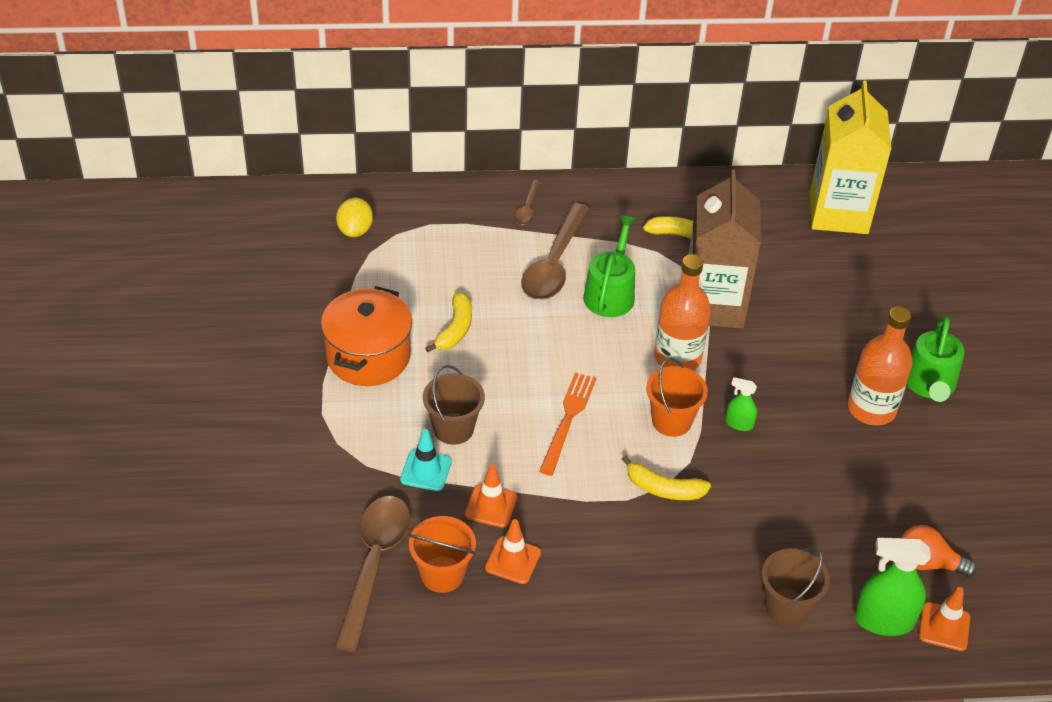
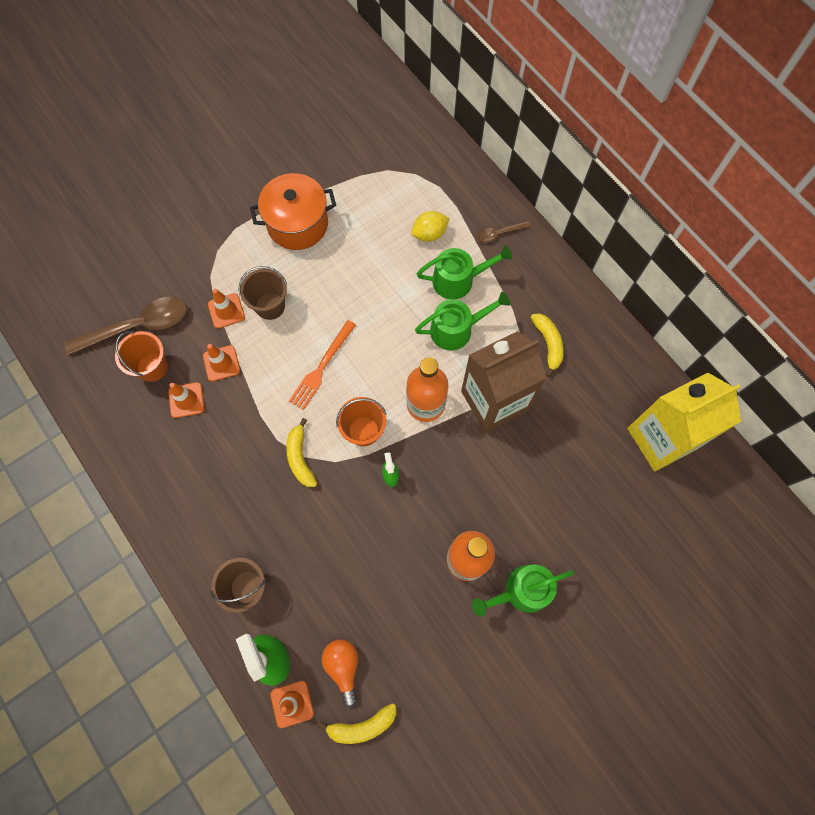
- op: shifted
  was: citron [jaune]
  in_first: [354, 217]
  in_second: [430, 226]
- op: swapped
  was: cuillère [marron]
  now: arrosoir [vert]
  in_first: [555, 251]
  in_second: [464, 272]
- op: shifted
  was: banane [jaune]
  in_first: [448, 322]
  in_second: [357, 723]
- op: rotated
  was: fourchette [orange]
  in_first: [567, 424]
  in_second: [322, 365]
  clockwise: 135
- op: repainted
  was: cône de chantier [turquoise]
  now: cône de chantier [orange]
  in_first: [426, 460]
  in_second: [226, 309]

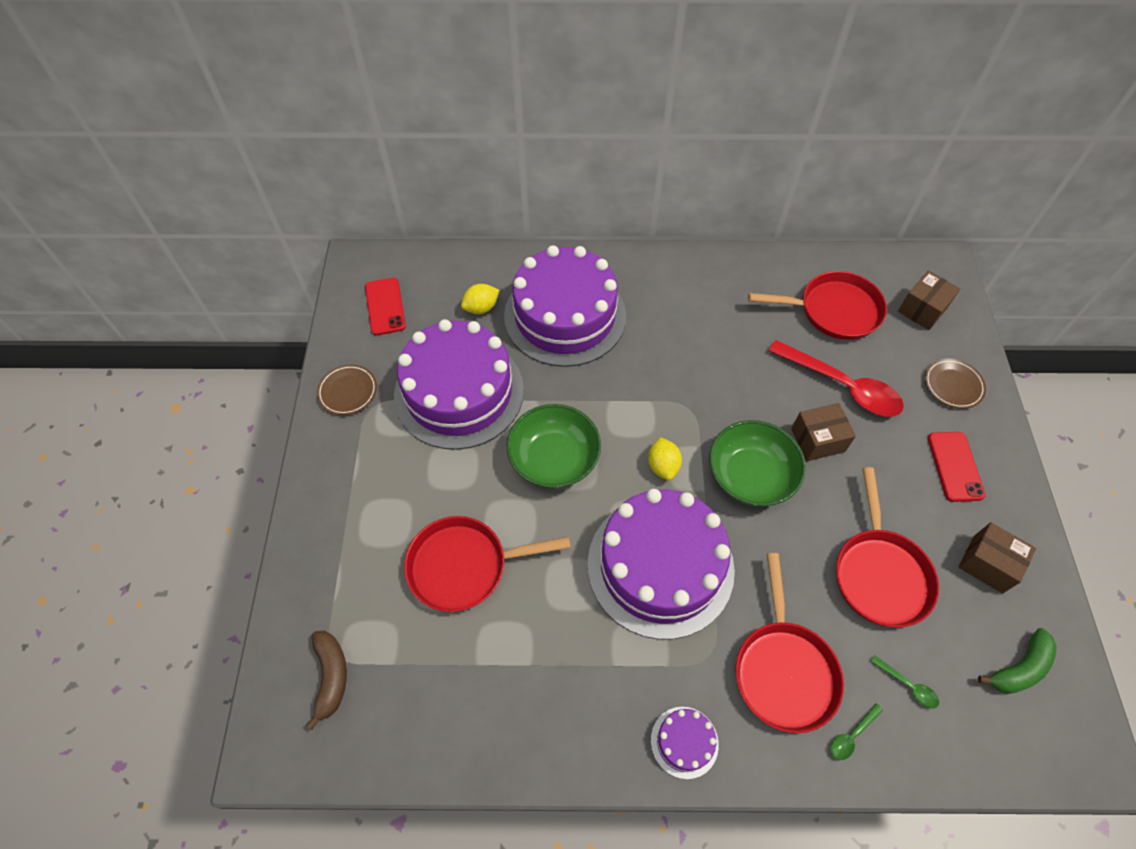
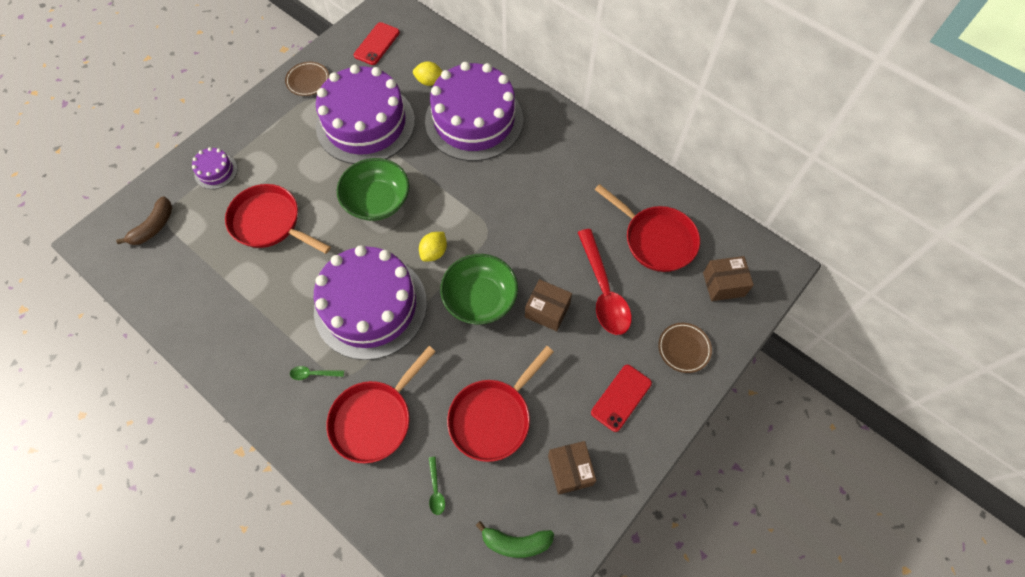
- op: shifted
  was: cuillère [vert]
  in_first: [856, 731]
  in_second: [317, 373]
- op: shifted
  was: gâteau [violet]
  in_first: [685, 743]
  in_second: [214, 168]

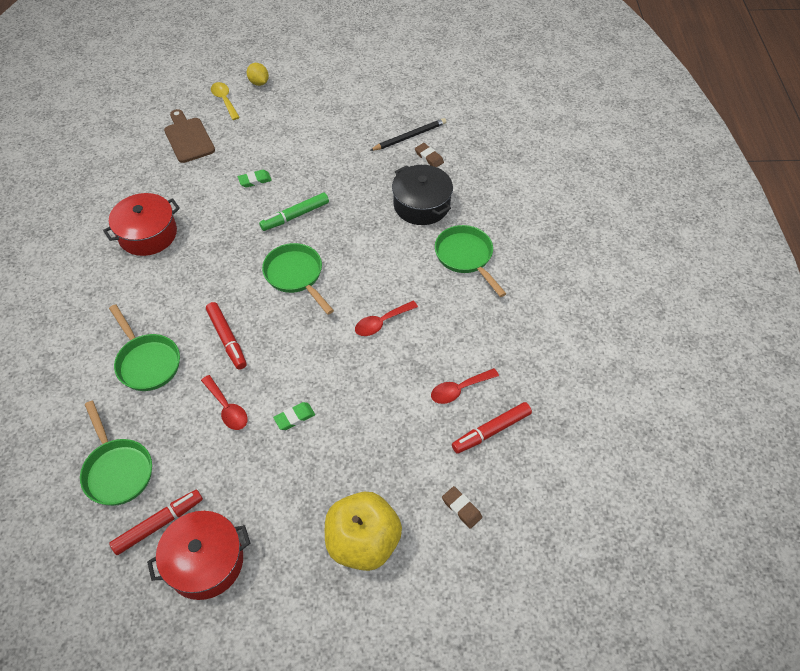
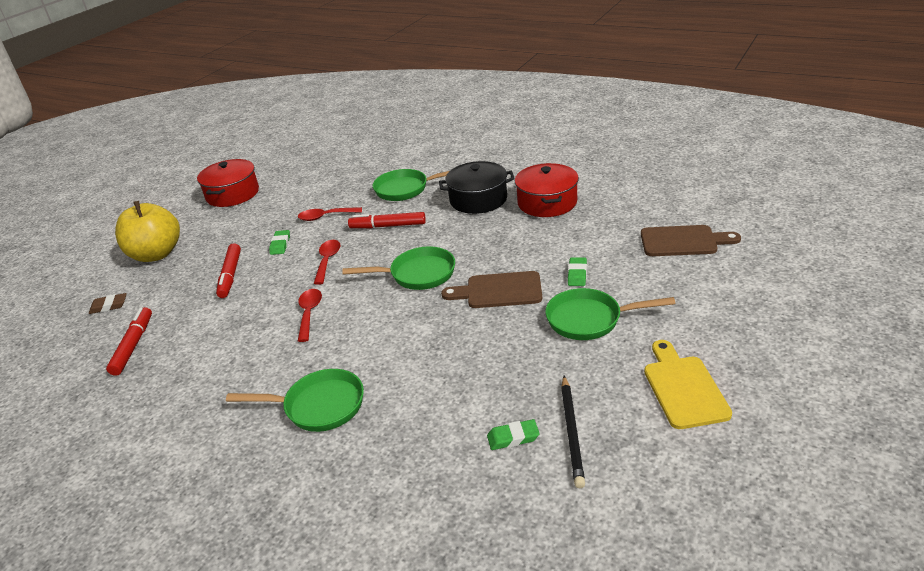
- op: gone
  was: citron [jaune]
  in_first: [258, 74]
- op: gone
  was: cuillère [jaune]
  in_first: [225, 101]
- op: repainted
  was: gomme [marron]
  now: gomme [vert]
  in_first: [429, 155]
  in_second: [513, 434]
- op: shifted
  was: marmite [noir]
  in_first: [422, 195]
  in_second: [477, 187]
- op: swapped
  was: feutre [vert]
  now: planche à découper [marron]
  in_first: [294, 212]
  in_second: [491, 289]
- op: shifted
  was: cuillère [rouge]
  in_first: [465, 386]
  in_second: [327, 262]
- op: shifted
  was: poêle [vert]
  in_first: [116, 453]
  in_second: [610, 314]
- op: shifted
  was: feutre [rouge]
  in_first: [156, 522]
  in_second: [228, 270]
- op: new
  now: planche à découper [jaune]
  in_second: [688, 384]

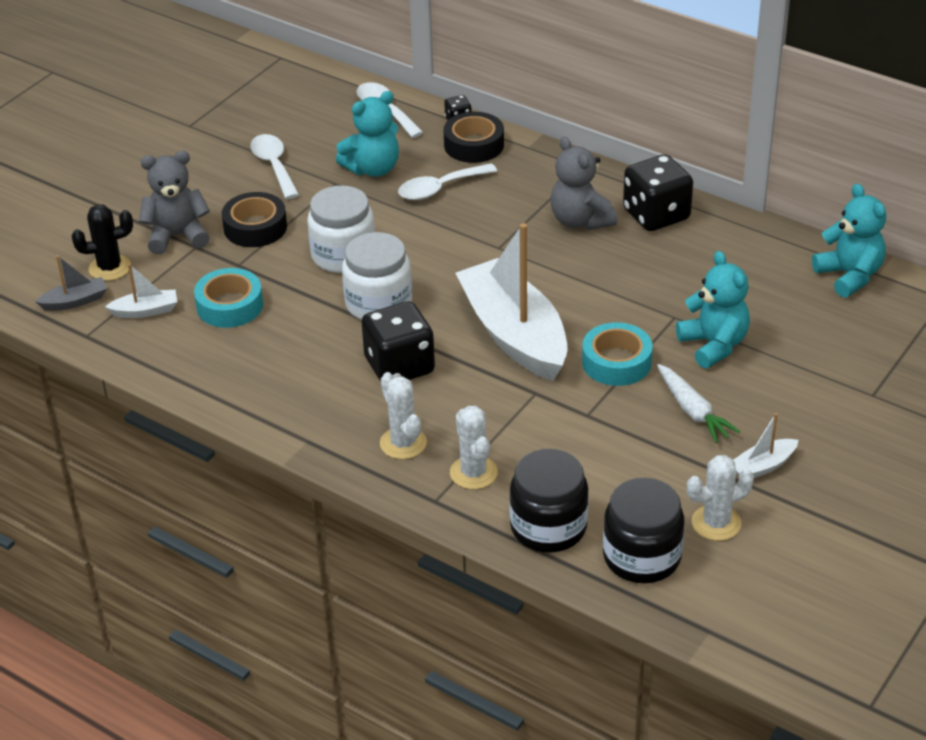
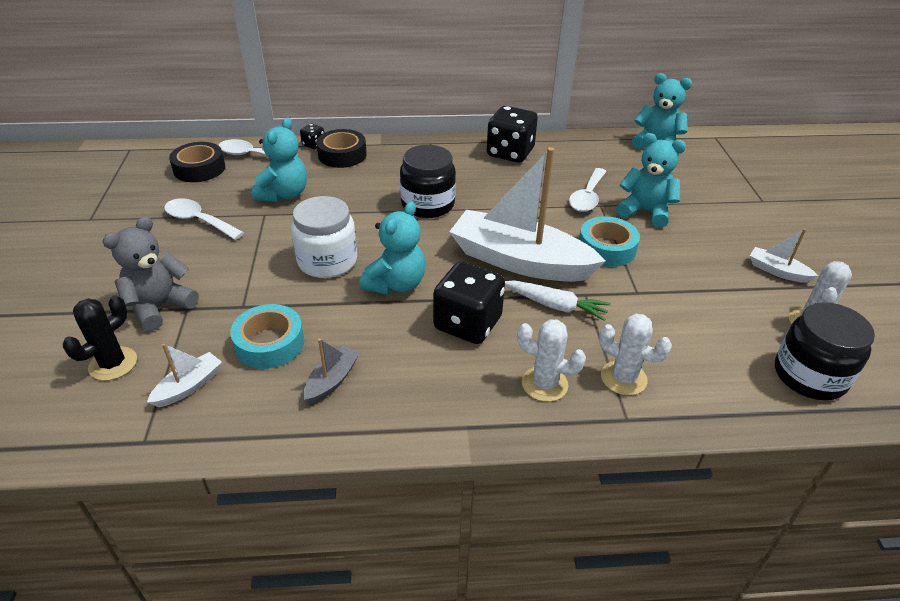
- op: gone
  was: ours en peluche [gris]
  in_first: [583, 183]
- op: shifted
  was: cuillère [blanc]
  in_first: [447, 181]
  in_second: [588, 190]
- op: shifted
  was: ruban adhésif [noir]
  in_first: [254, 219]
  in_second: [197, 162]
- op: swapped
  was: bocal [blanc]
  now: ours en peluche [turquoise]
  in_first: [377, 276]
  in_second: [393, 248]
- op: shifted
  was: bateau [gris]
  in_first: [71, 283]
  in_second: [331, 371]
- op: shifted
  was: carotte [blanc]
  in_first: [698, 403]
  in_second: [558, 300]
- op: rotated
  was: bateau [blanc]
  in_first: [765, 445]
  in_second: [784, 256]
  clockwise: 105
- op: shifted
  was: bocal [noir]
  in_first: [549, 501]
  in_second: [428, 181]

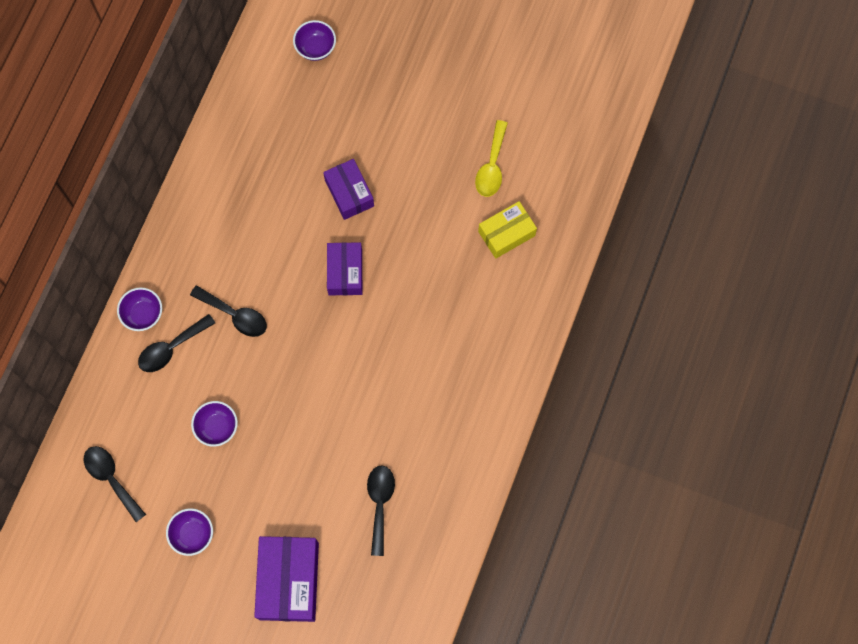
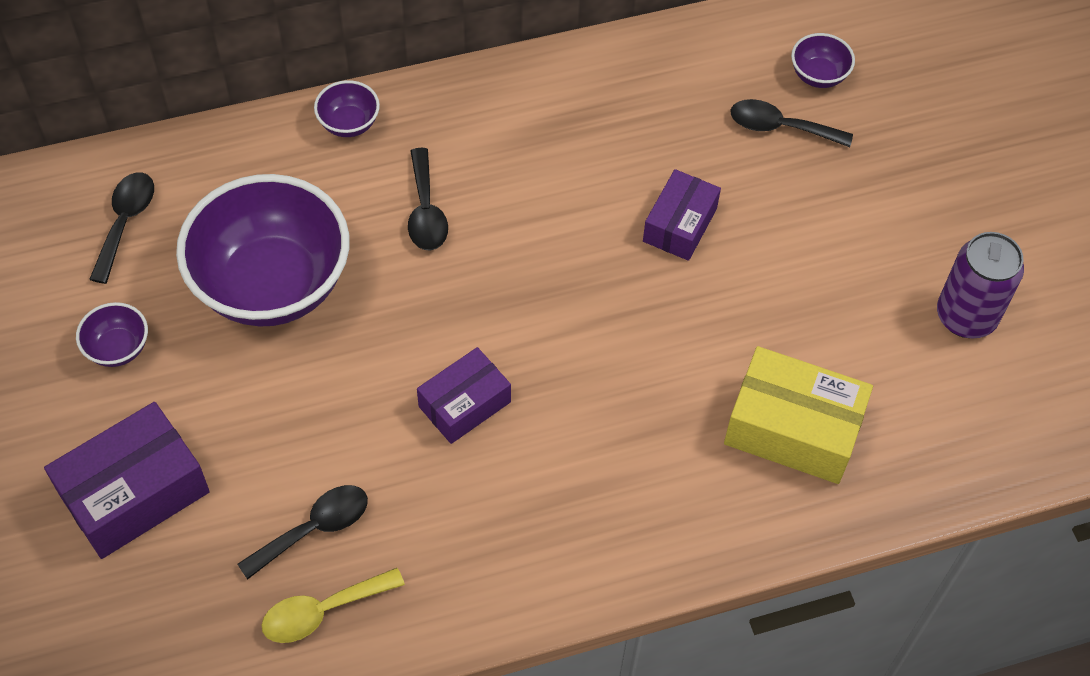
- op: shifted
  was: cuillère [jaune]
  in_first: [491, 158]
  in_second: [333, 605]
- op: scaled
  was: boîte [jaune]
  in_first: [507, 230]
  in_second: [798, 415]
  ratio: 1.57
- op: shifted
  was: boîte [violet]
  in_first: [344, 268]
  in_second: [464, 395]
- op: shifted
  was: cuillère [noir]
  in_first: [176, 343]
  in_second: [792, 123]
- op: scaled
  was: bol [violet]
  in_first: [214, 424]
  in_second: [262, 250]
  ratio: 2.42
- op: new
  now: canette [violet]
  in_second: [980, 285]

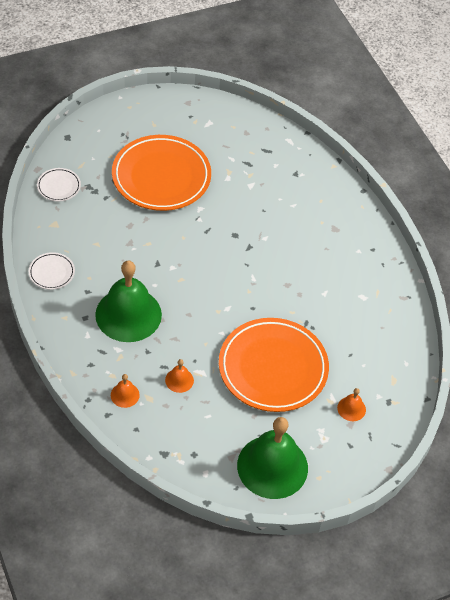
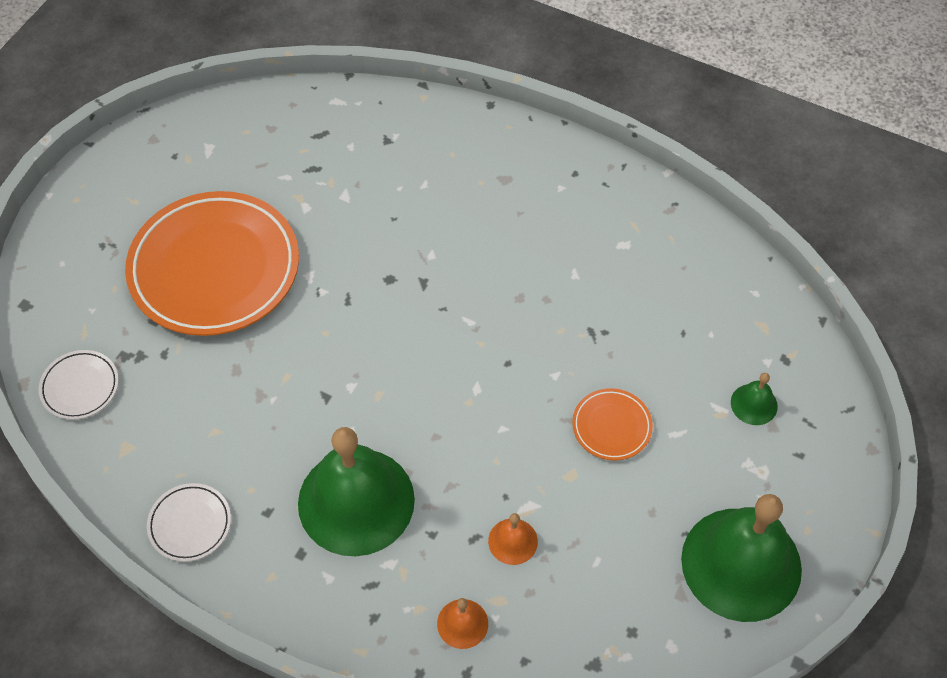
- op: scaled
  was: assiette [orange]
  in_first: [274, 365]
  in_second: [612, 424]
  ratio: 0.43
- op: repainted
  was: cloche [orange]
  now: cloche [vert]
  in_first: [351, 404]
  in_second: [754, 399]

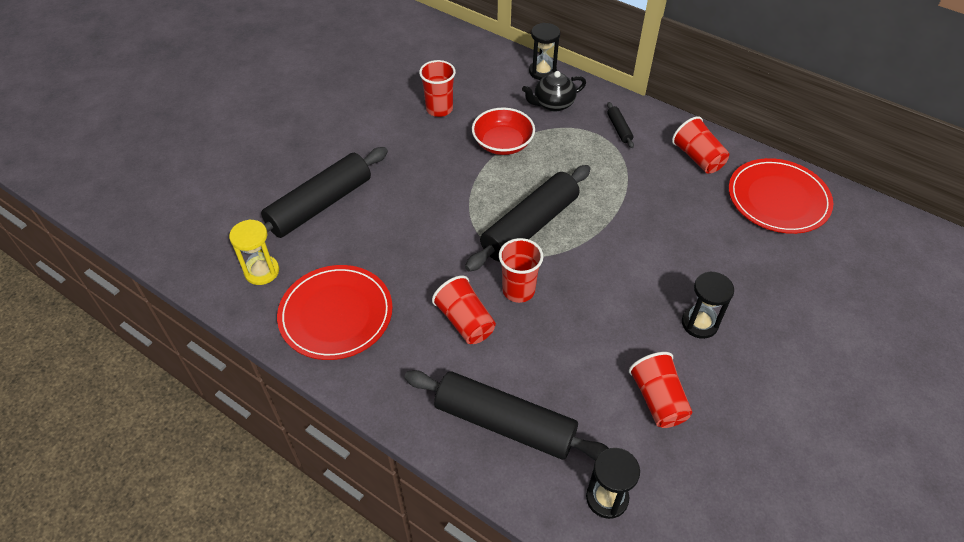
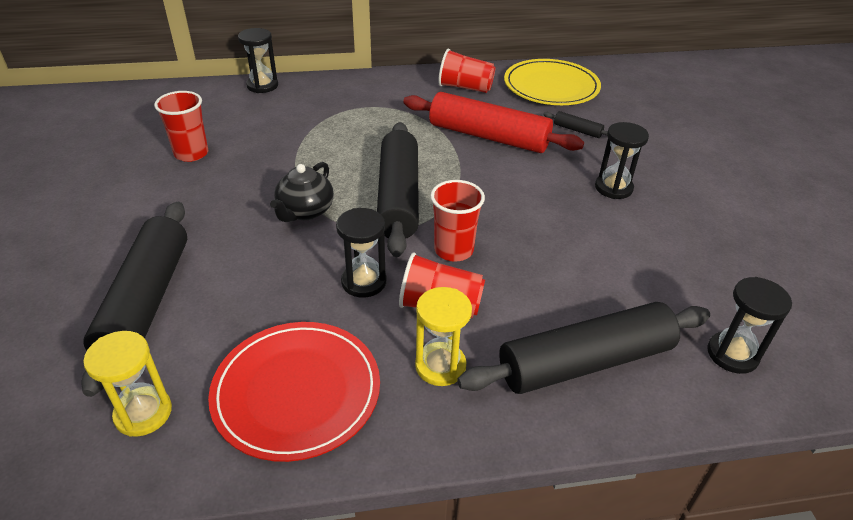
- op: shifted
  was: théière [noir]
  in_first: [554, 91]
  in_second: [302, 192]
- op: shifted
  was: rouleau à pâtisserie [noir]
  in_first: [620, 125]
  in_second: [575, 124]
- op: gone
  was: bol [rouge]
  in_first: [503, 131]
- op: repainted
  was: assiette [rouge]
  now: assiette [jaune]
  in_first: [781, 196]
  in_second: [552, 82]
- op: gone
  was: gobelet [rouge]
  in_first: [660, 390]
- op: new
  now: rouleau à pâtisserie [rouge]
  in_second: [493, 122]
- op: new
  now: sablier [noir]
  in_second: [361, 253]
- op: new
  now: sablier [jaune]
  in_second: [443, 336]

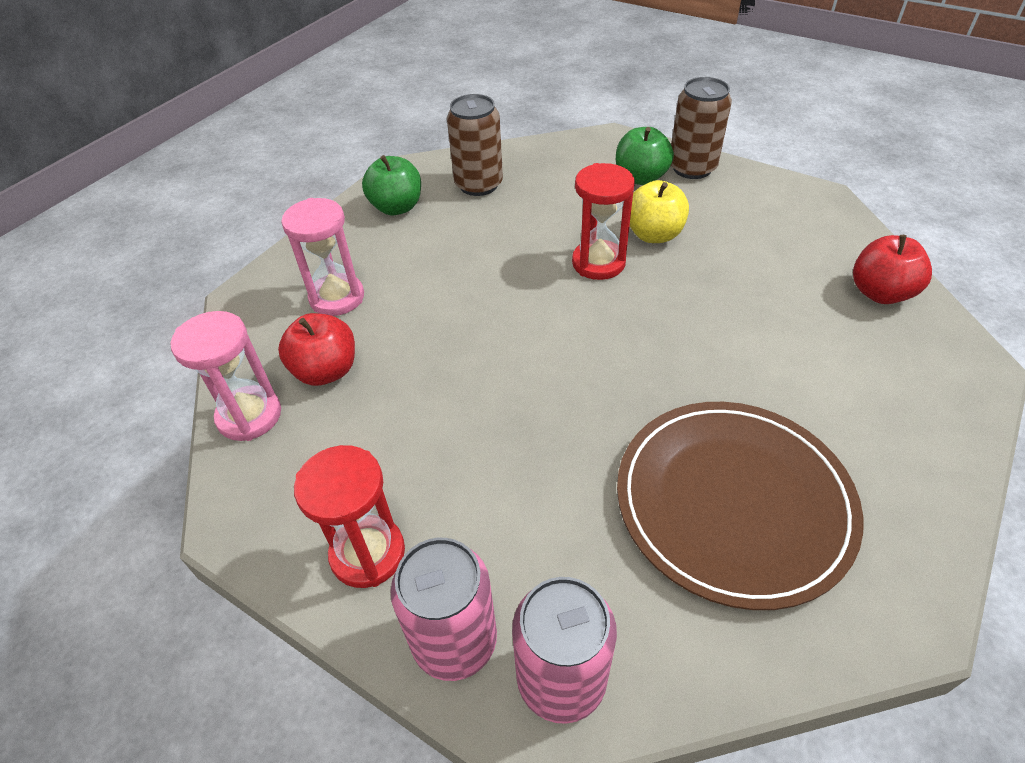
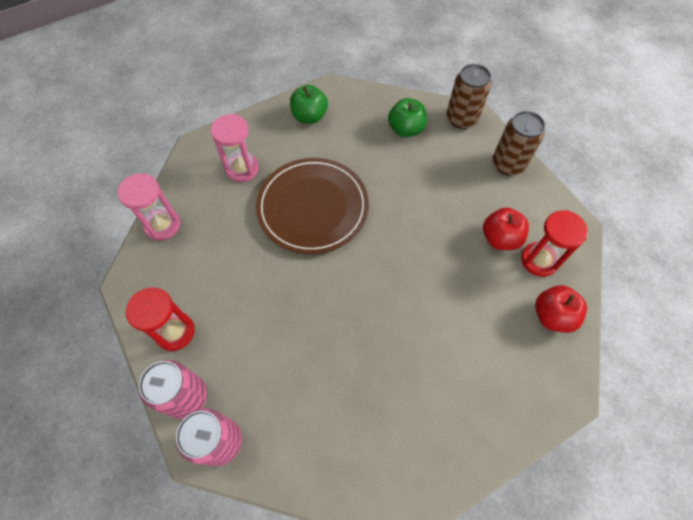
- op: shifted
  was: canette [marron]
  in_first: [475, 145]
  in_second: [469, 96]
- op: shifted
  was: pomme [vert]
  in_first: [645, 156]
  in_second: [407, 117]
- op: shifted
  was: sablier [rouge]
  in_first: [603, 221]
  in_second: [554, 243]
- op: gone
  was: pomme [jaune]
  in_first: [659, 211]
- op: shifted
  was: pomme [rouge]
  in_first: [316, 349]
  in_second: [506, 229]
- op: shifted
  was: assiette [marron]
  in_first: [740, 506]
  in_second: [312, 206]

